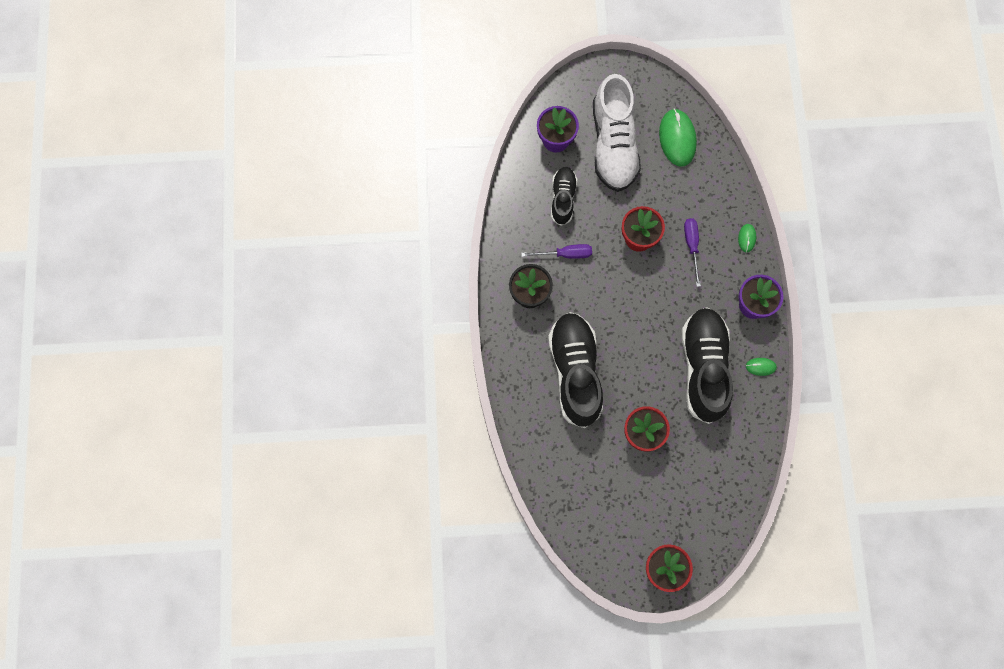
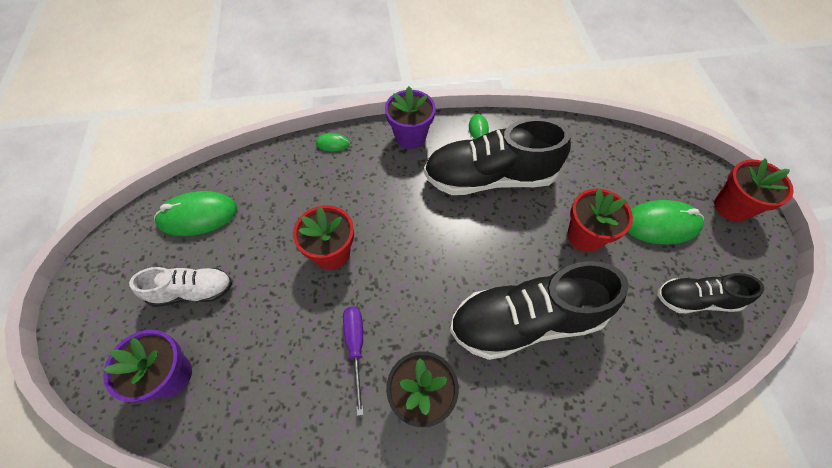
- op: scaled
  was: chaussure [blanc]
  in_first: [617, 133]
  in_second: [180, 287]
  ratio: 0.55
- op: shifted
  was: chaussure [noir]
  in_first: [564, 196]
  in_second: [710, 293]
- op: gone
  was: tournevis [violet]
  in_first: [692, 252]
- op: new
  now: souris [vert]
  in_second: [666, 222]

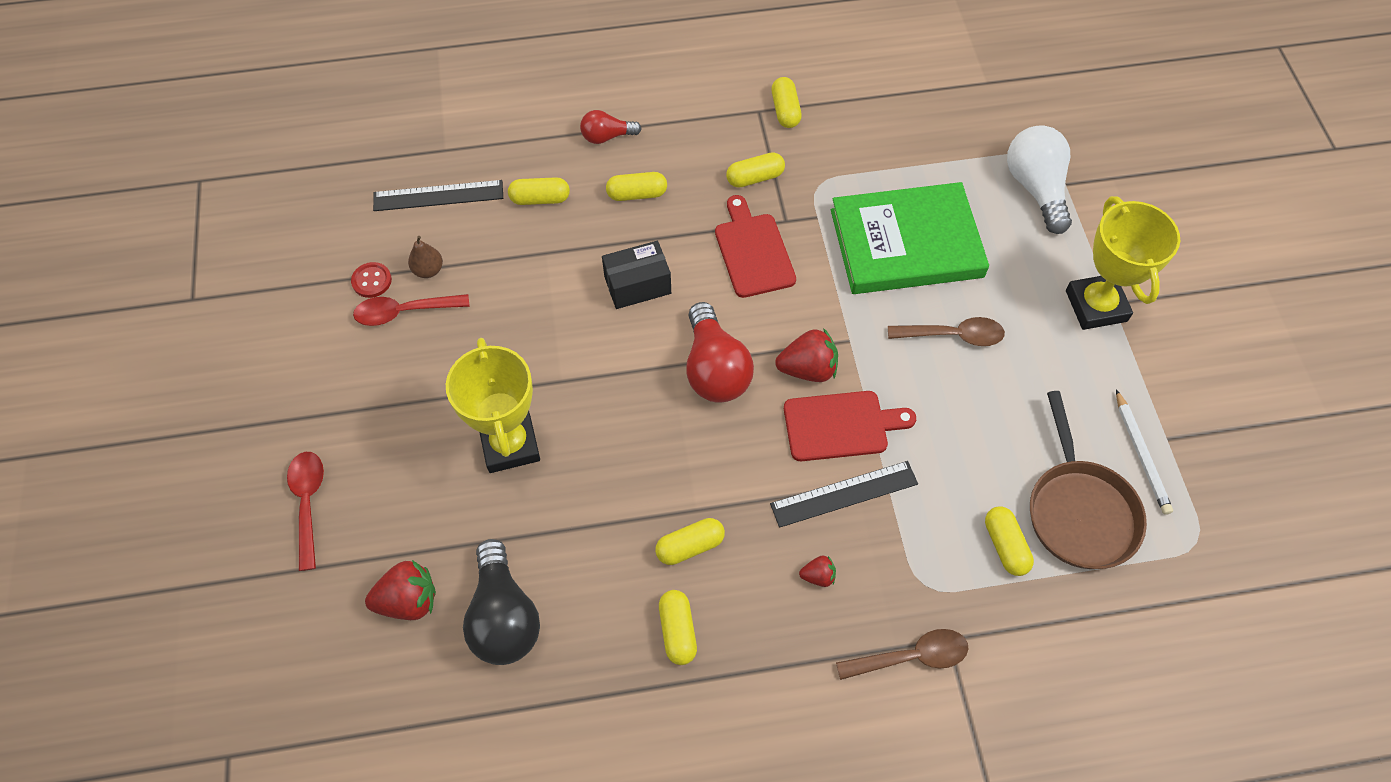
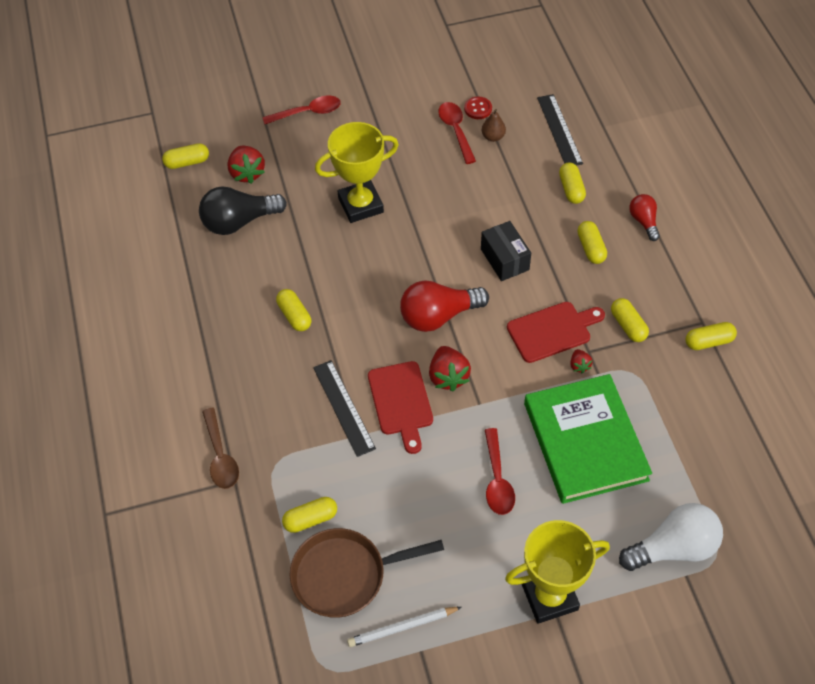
- op: repainted
  was: cuillère [marron]
  now: cuillère [rouge]
  in_first: [946, 331]
  in_second: [500, 471]
- op: shifted
  was: fraise [rouge]
  in_first: [817, 571]
  in_second: [581, 361]
- op: shifted
  was: gélule [jaune]
  in_first: [678, 627]
  in_second: [185, 156]

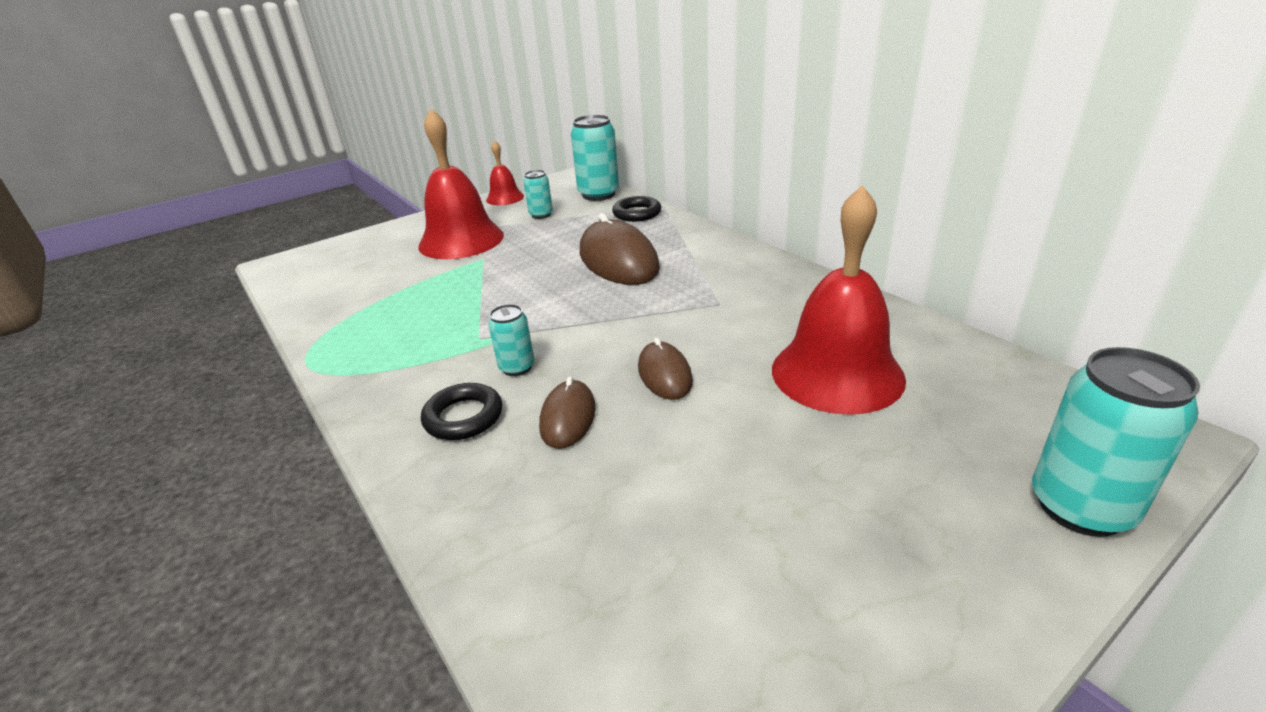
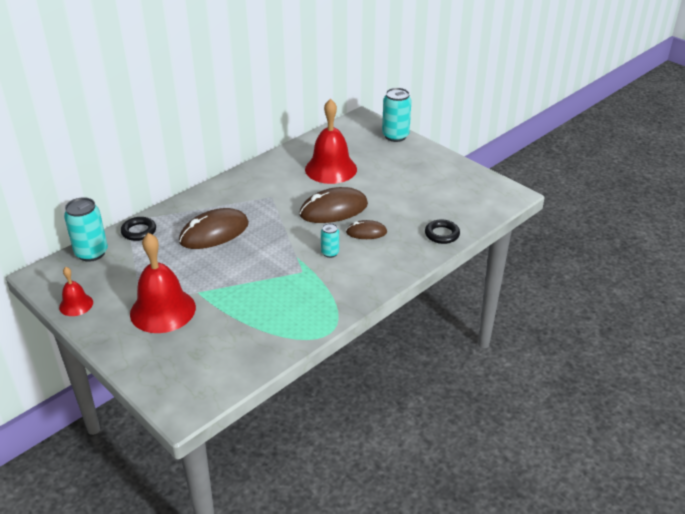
- op: gone
  was: canette [turquoise]
  in_first: [538, 194]
- op: scaled
  was: souris [marron]
  in_first: [665, 369]
  in_second: [333, 205]
  ratio: 1.81
- op: shifted
  was: anneau [noir]
  in_first: [461, 411]
  in_second: [442, 231]

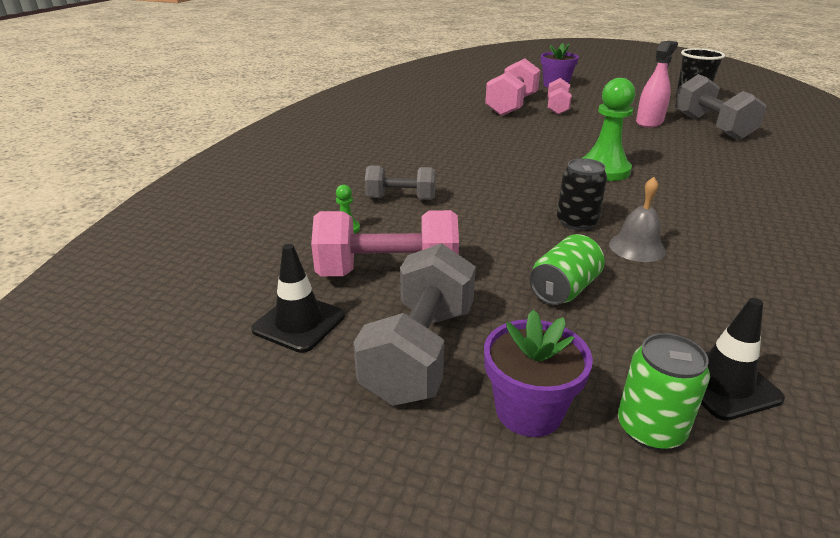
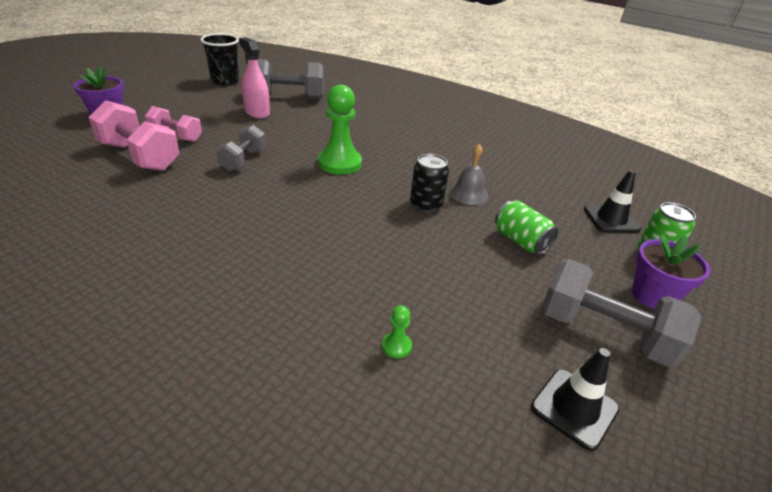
- op: shifted
  was: haltère [gris]
  in_first: [400, 182]
  in_second: [241, 148]
- op: gone
  was: haltère [rose]
  in_first: [385, 243]

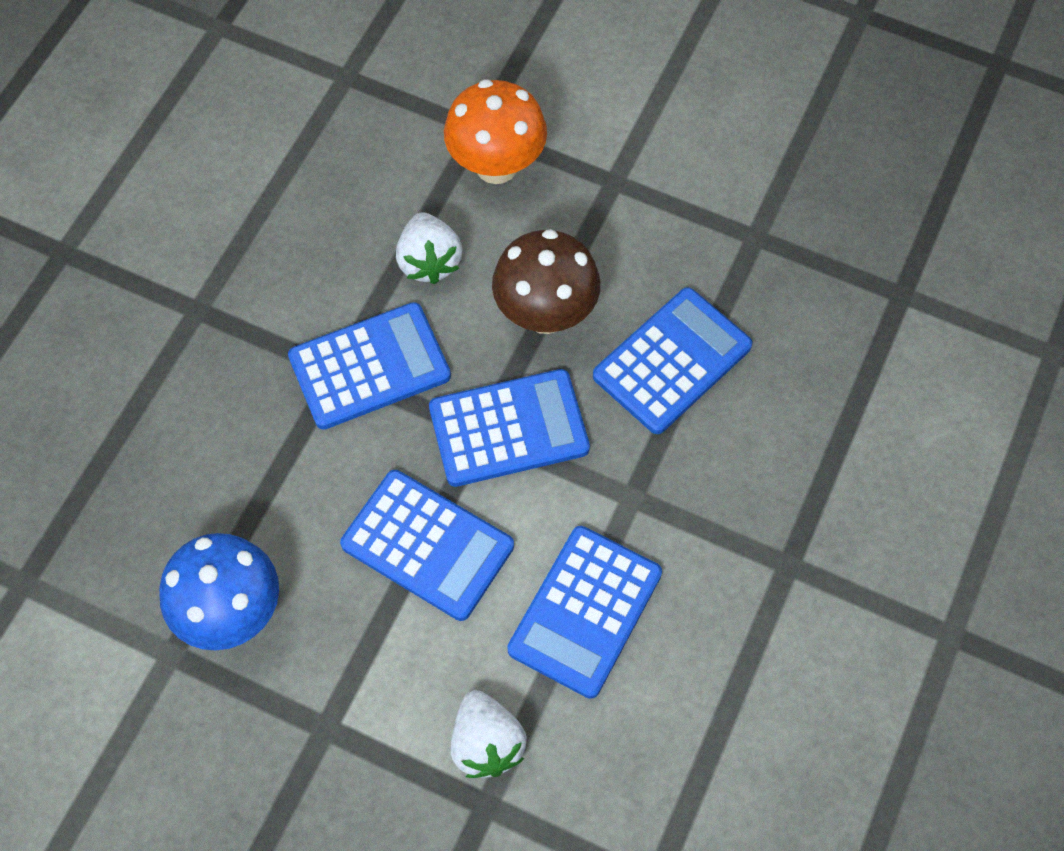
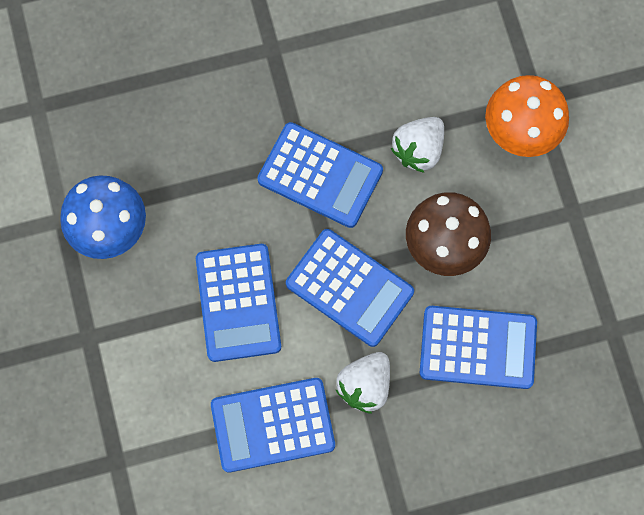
- op: shifted
  was: fraise [blanc]
  in_first: [489, 734]
  in_second: [363, 383]

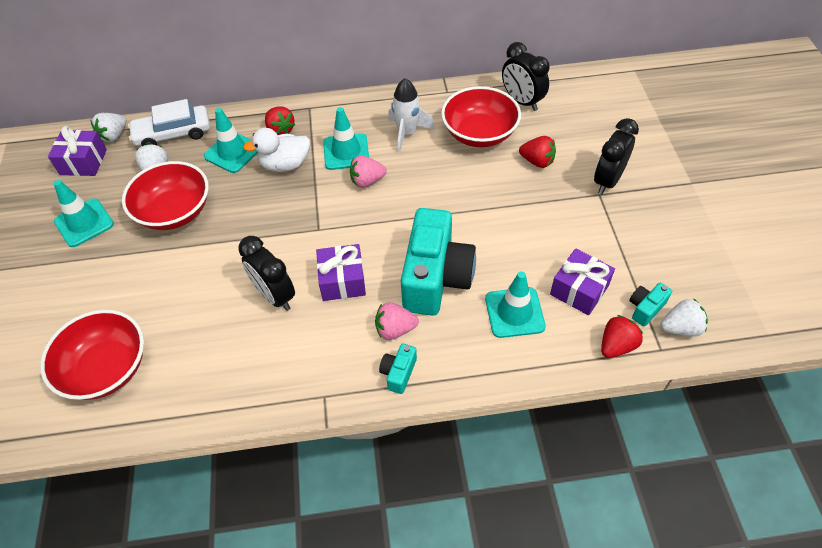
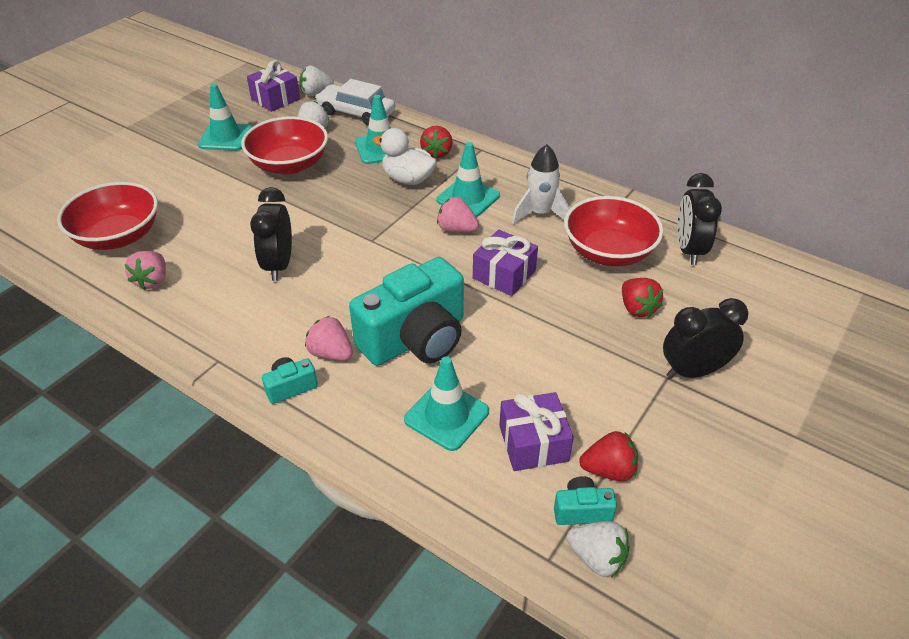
- op: shifted
  was: cadeau [violet]
  in_first: [341, 272]
  in_second: [505, 262]
- op: shifted
  was: fraise [rouge]
  in_first: [622, 336]
  in_second: [608, 456]
- op: new
  now: fraise [rose]
  in_second: [145, 270]

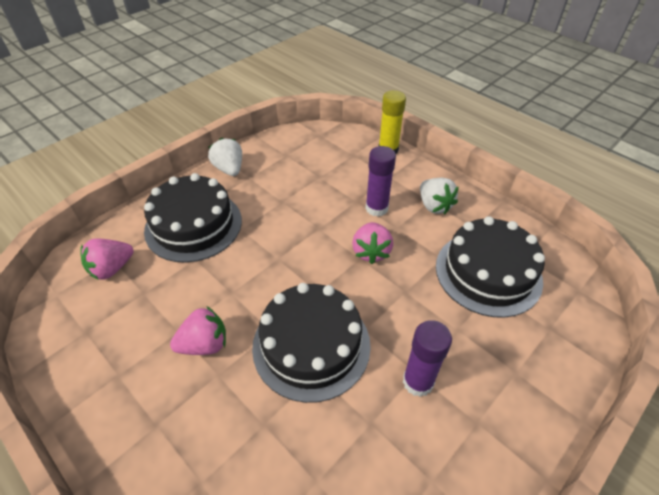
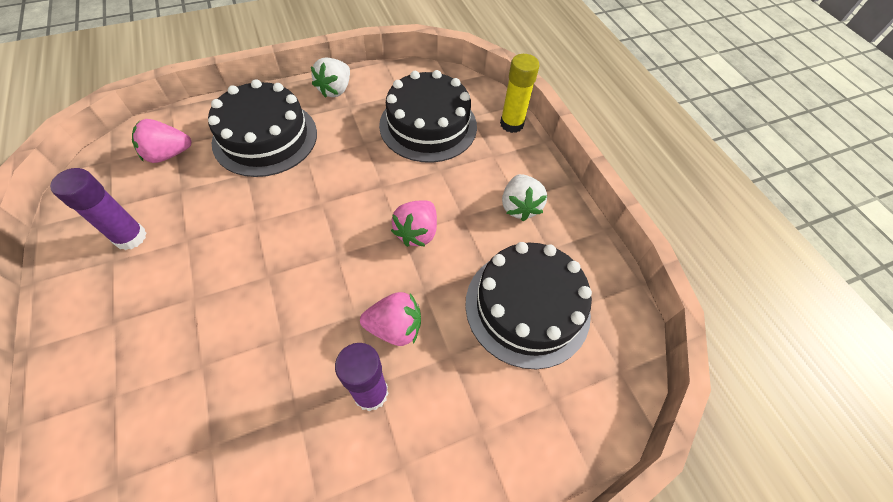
- op: rotated
  was: fraise [blanc]
  in_first: [225, 157]
  in_second: [330, 77]
  clockwise: -150
- op: shifted
  was: bâton de colle [violet]
  in_first: [380, 181]
  in_second: [98, 209]
- op: shifted
  was: gâteau [noir]
  in_first: [311, 343]
  in_second: [428, 116]
- op: shifted
  was: fraise [rose]
  in_first: [198, 330]
  in_second: [390, 319]

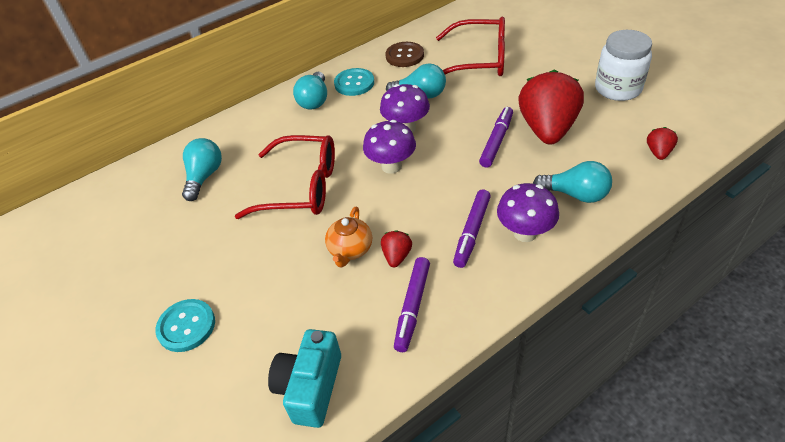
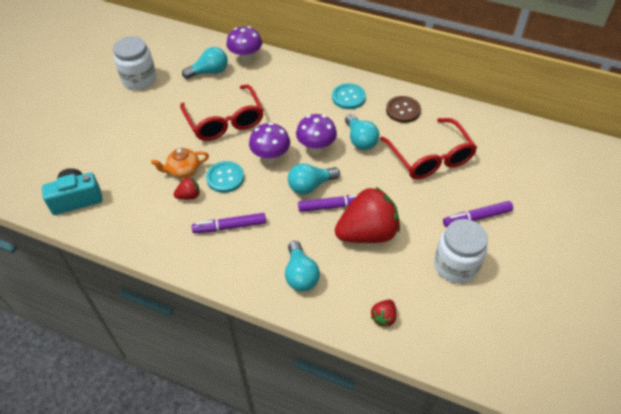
- op: shifted
  was: ampoule [turquoise]
  in_first: [310, 91]
  in_second: [314, 179]
- op: rotated
  was: fraise [rouge]
  in_first: [662, 143]
  in_second: [384, 313]
  clockwise: 135
- op: shifted
  was: champignon [violet]
  in_first: [528, 212]
  in_second: [244, 44]
- op: shifted
  was: feutre [violet]
  in_first: [412, 304]
  in_second: [478, 214]
- op: shifted
  was: bouton [turquoise]
  in_first: [185, 325]
  in_second: [225, 177]
- op: new
  now: bocal [blanc]
  in_second: [134, 63]

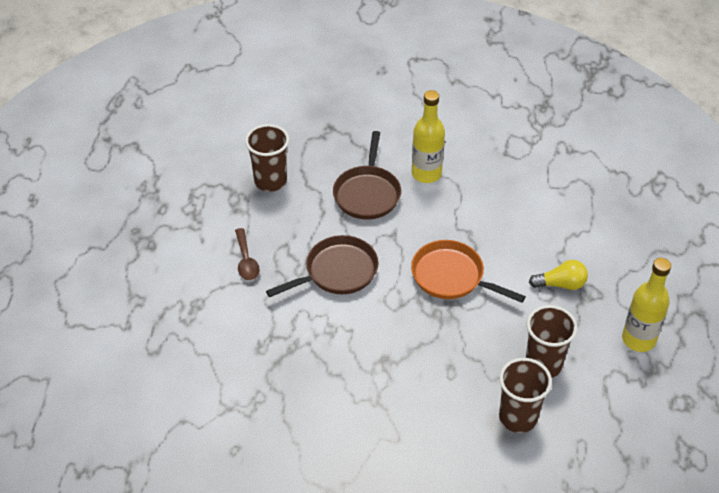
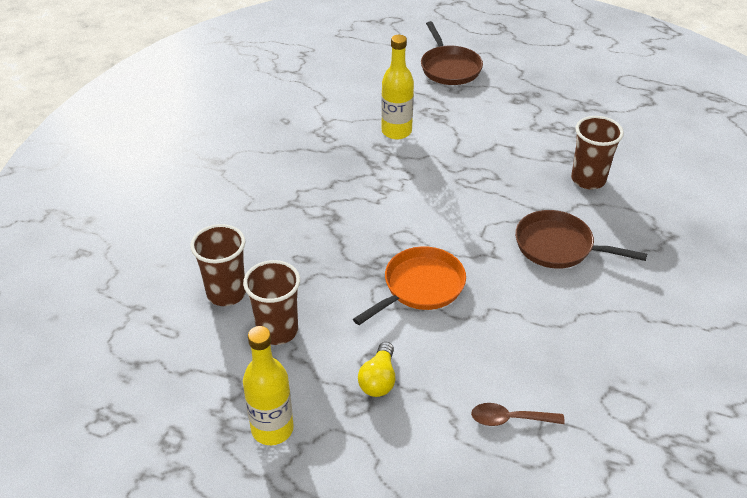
- op: shifted
  was: bouteille [jaune]
  in_first: [428, 136]
  in_second: [397, 87]
- op: shifted
  was: cuillère [marron]
  in_first: [247, 254]
  in_second: [518, 414]
- op: shifted
  was: poêle [marron]
  in_first: [322, 266]
  in_second: [452, 53]

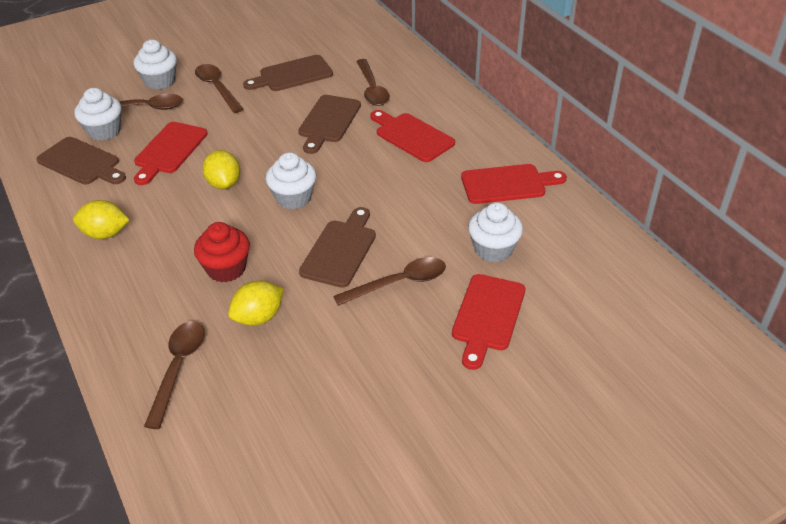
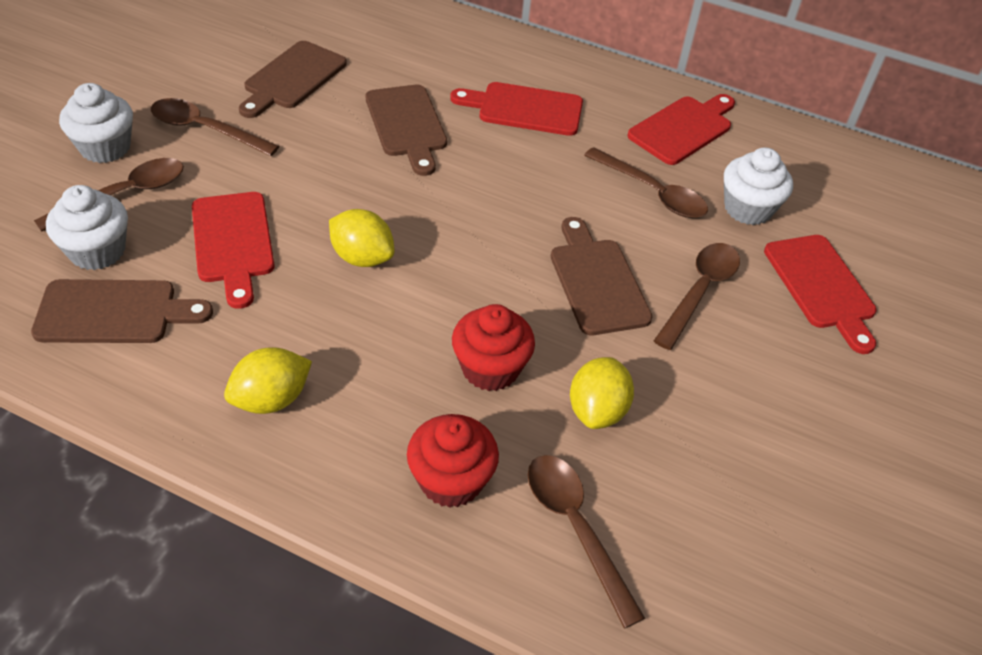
- op: shifted
  was: cuillère [marron]
  in_first: [373, 82]
  in_second: [646, 182]
- op: gone
  was: muffin [blanc]
  in_first: [291, 180]
- op: new
  now: muffin [rouge]
  in_second: [453, 461]

